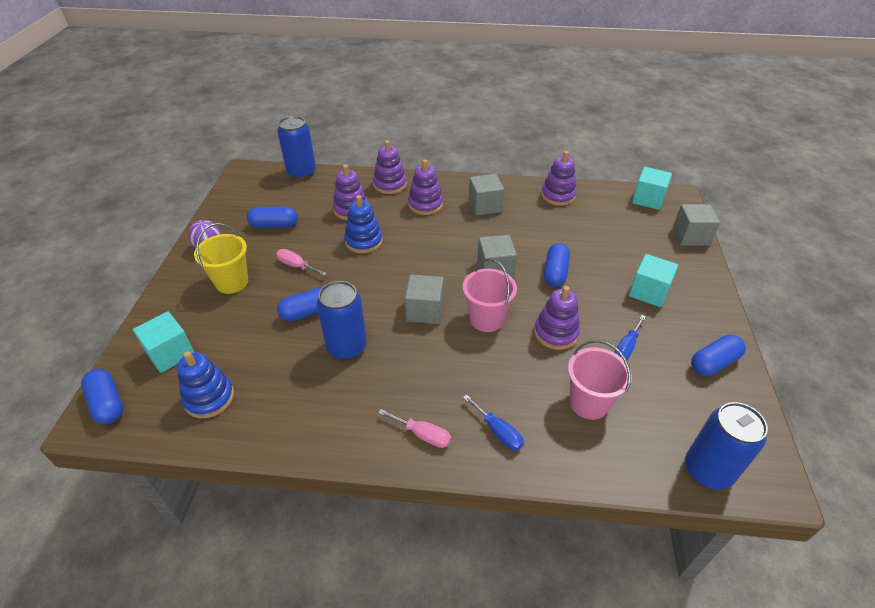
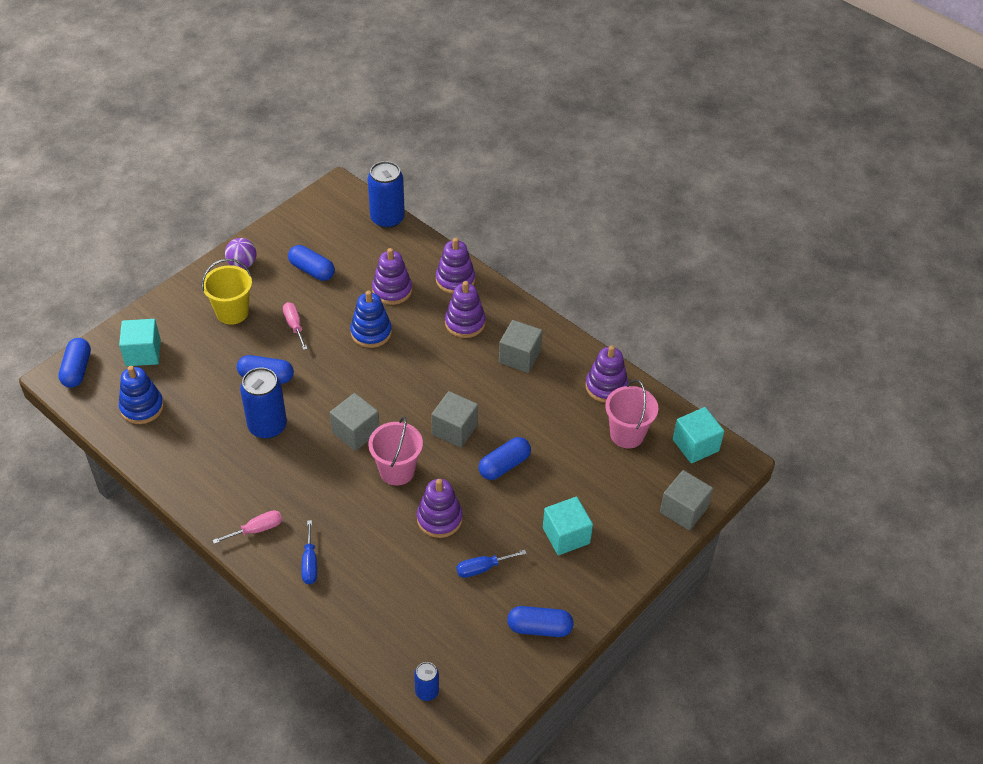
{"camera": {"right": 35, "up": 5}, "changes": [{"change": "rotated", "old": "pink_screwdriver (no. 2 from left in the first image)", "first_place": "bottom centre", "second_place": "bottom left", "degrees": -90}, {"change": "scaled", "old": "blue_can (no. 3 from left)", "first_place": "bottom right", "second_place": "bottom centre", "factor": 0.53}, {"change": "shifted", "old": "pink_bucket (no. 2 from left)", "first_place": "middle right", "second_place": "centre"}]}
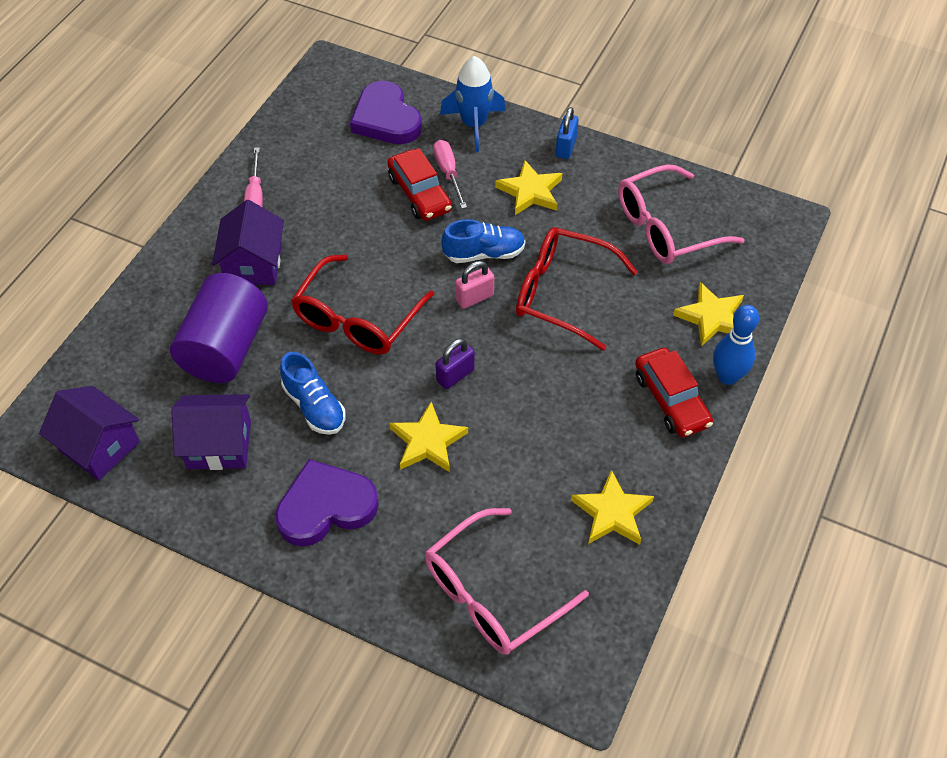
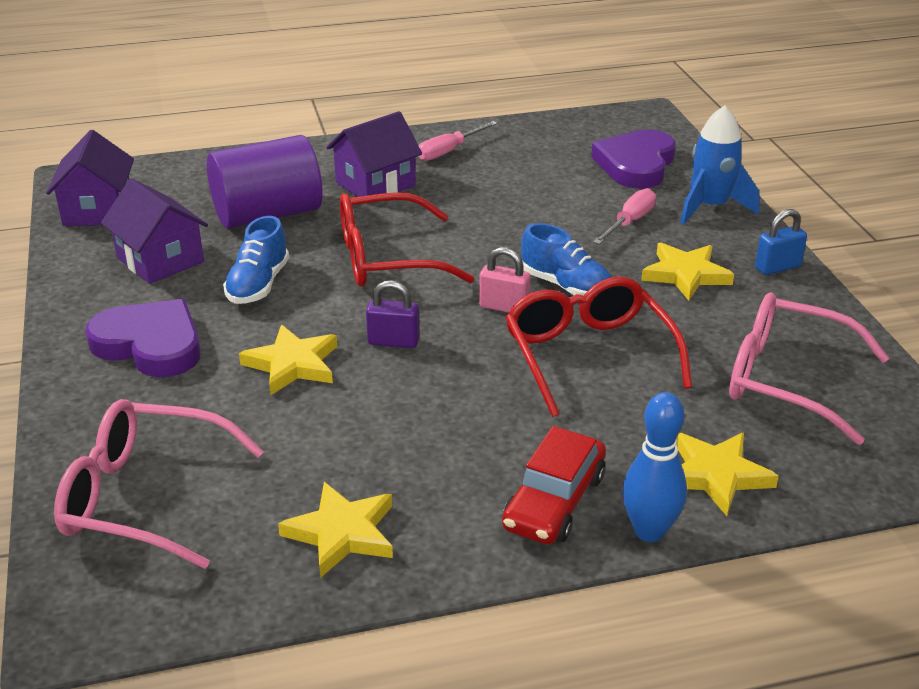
{"camera": {"right": 50, "up": -20}, "changes": [{"change": "gone", "old": "red_car (no. 1 from left)", "first_place": "top centre"}]}
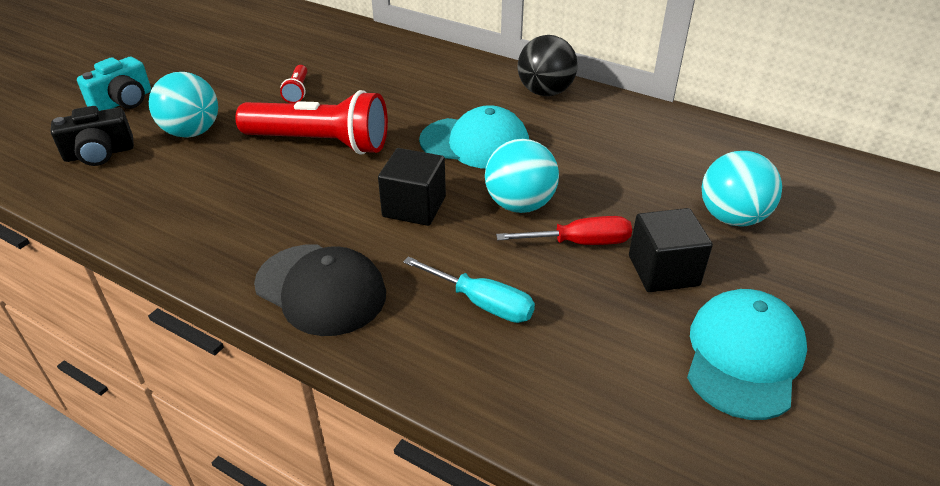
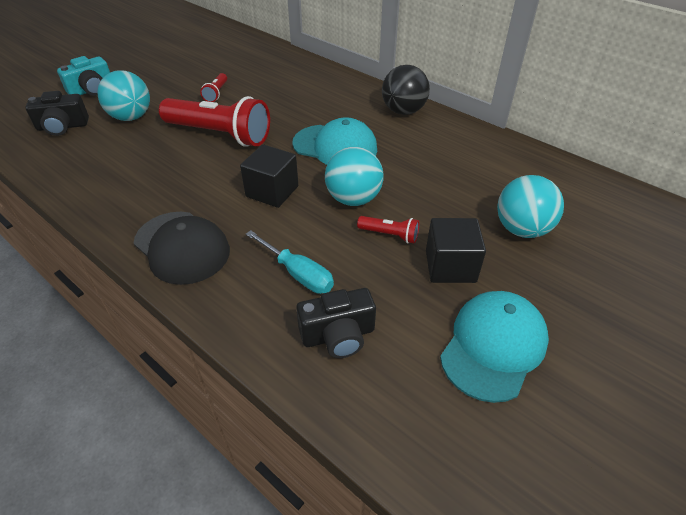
{"camera": {"right": 10, "up": 5}, "changes": [{"change": "new", "new": "black_camera (no. 2 from left)", "second_place": "centre"}, {"change": "swapped", "old": "red_screwdriver", "new": "red_flashlight (no. 3 from left)", "first_place": "centre", "second_place": "centre"}]}
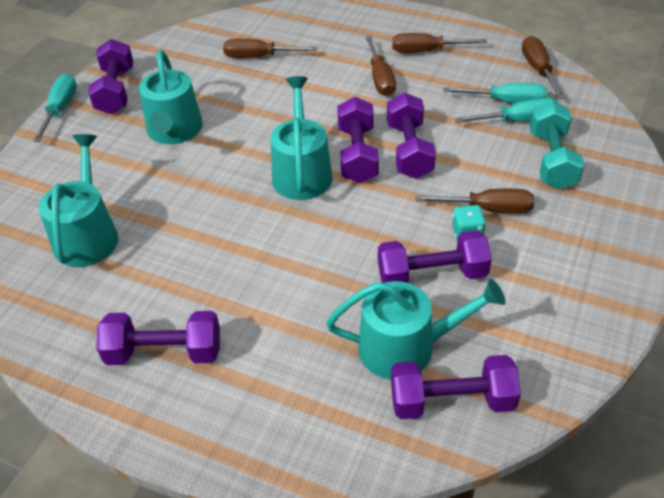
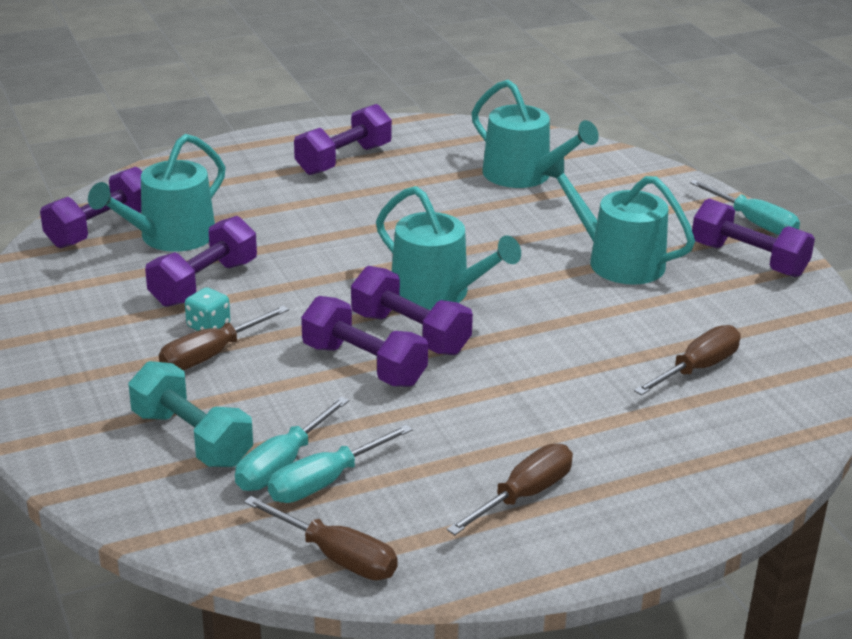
{"camera": {"right": 130, "up": -15}, "changes": [{"change": "gone", "old": "brown_screwdriver (no. 2 from left)", "first_place": "top centre"}]}
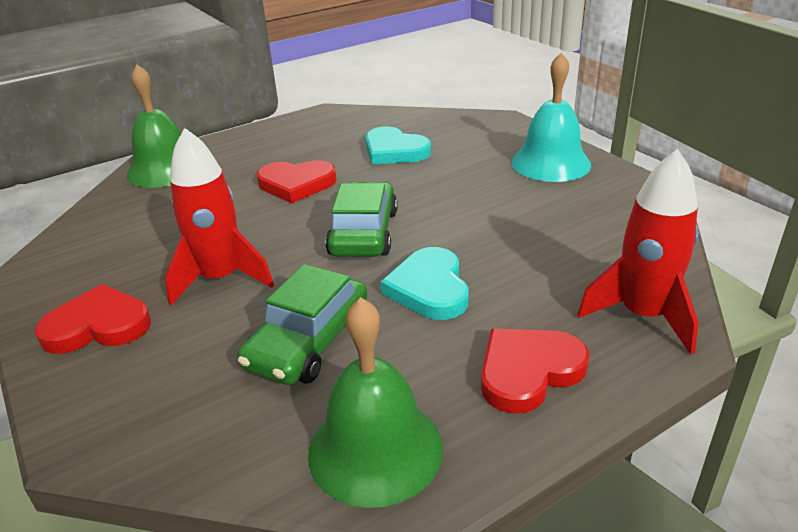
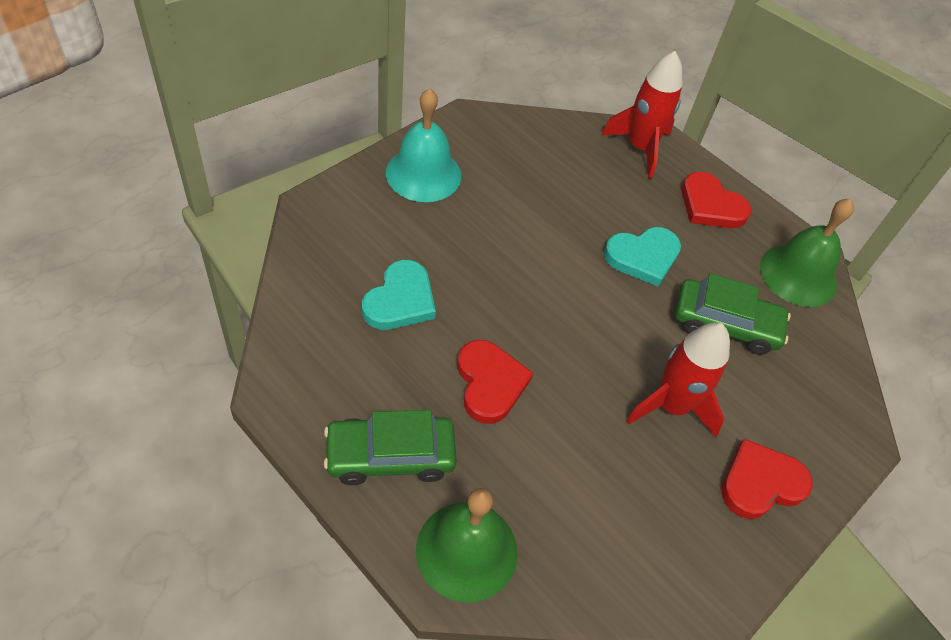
{"camera": {"right": -110, "up": 20}, "changes": [{"change": "shifted", "old": "green_car (no. 2 from left in the first image)", "new": "green_car (no. 1 from left)", "first_place": "centre", "second_place": "bottom centre"}, {"change": "rotated", "old": "red_heart (no. 1 from left in the first image)", "first_place": "middle left", "second_place": "bottom right", "degrees": 90}]}
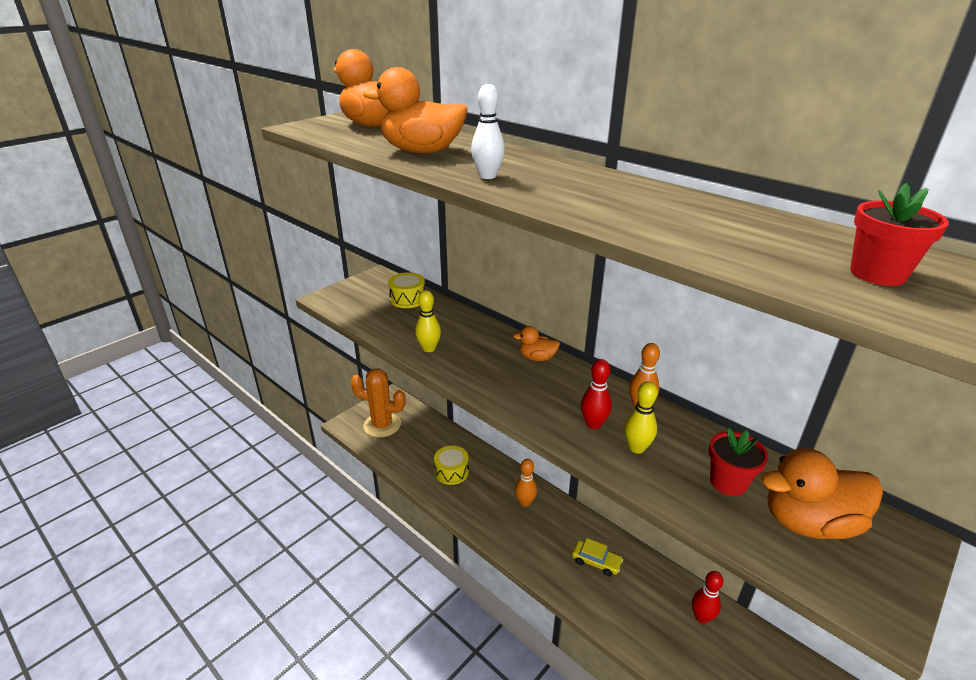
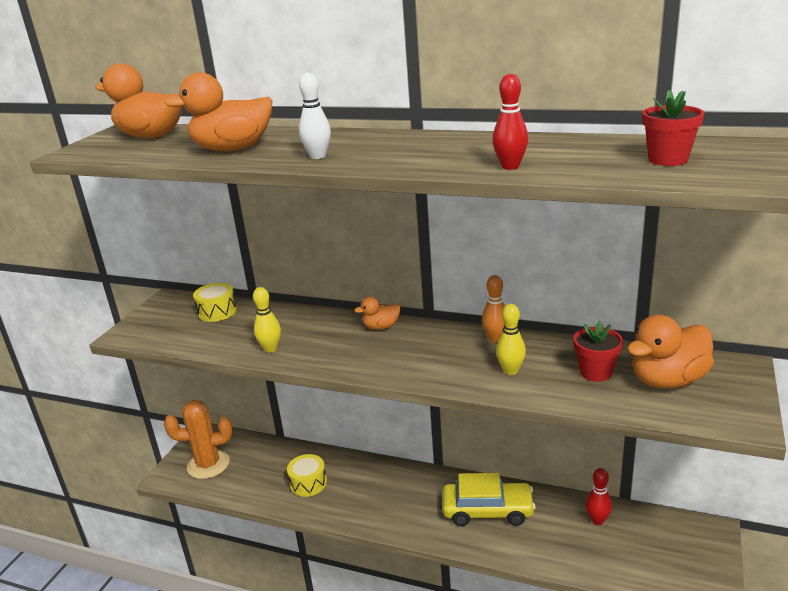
{"camera": {"right": -20, "up": -5}, "changes": [{"change": "scaled", "old": "yellow_car", "first_place": "bottom centre", "second_place": "bottom centre", "factor": 1.86}, {"change": "shifted", "old": "red_bowling_pin (no. 1 from left)", "first_place": "centre", "second_place": "top centre"}, {"change": "gone", "old": "orange_bowling_pin (no. 1 from left)", "first_place": "bottom centre"}]}
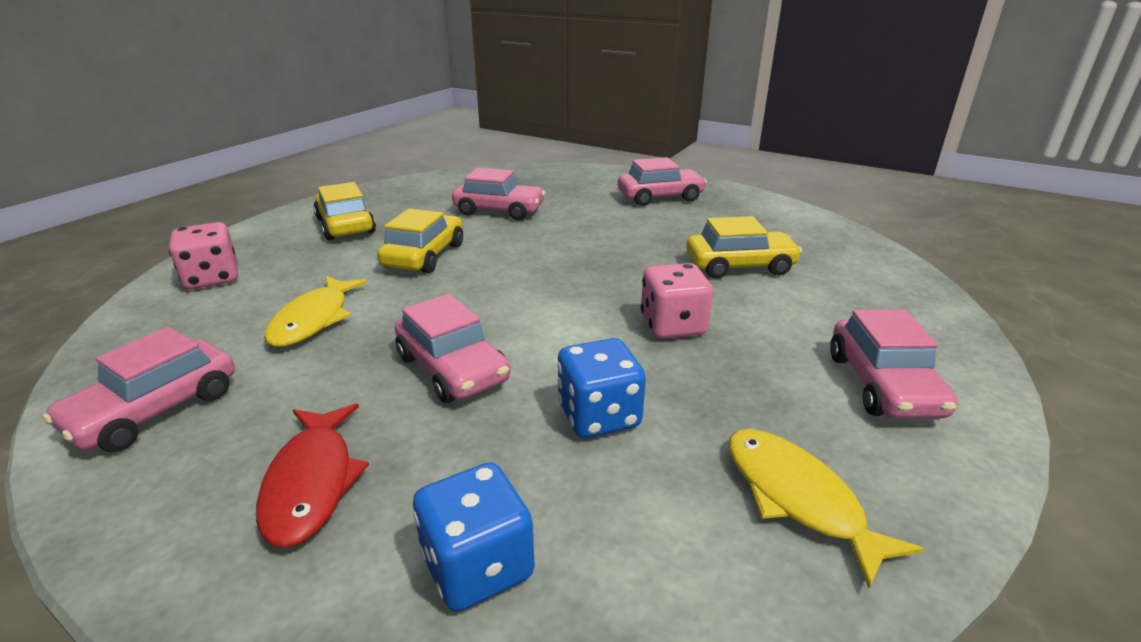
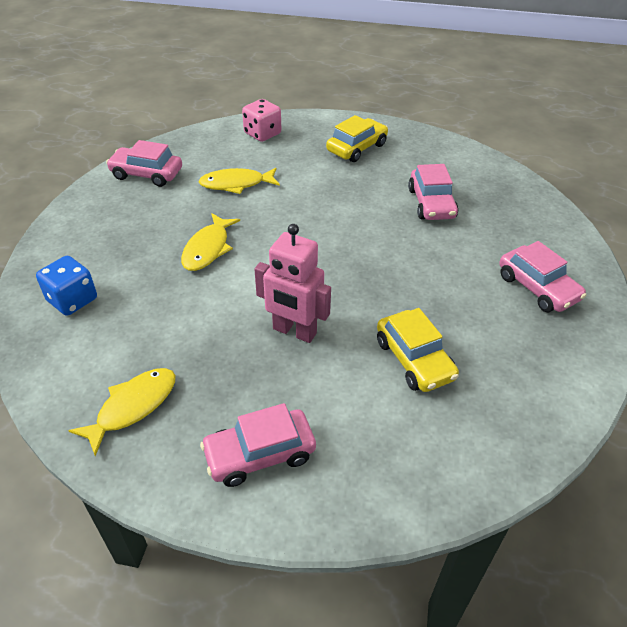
{"camera": {"right": 70, "up": 15}, "changes": [{"change": "swapped", "old": "pink_car (no. 2 from left)", "new": "yellow_fish (no. 2 from left)", "first_place": "centre", "second_place": "centre"}, {"change": "swapped", "old": "pink_dice (no. 2 from left)", "new": "pink_robot", "first_place": "centre", "second_place": "centre"}, {"change": "gone", "old": "red_fish", "first_place": "bottom left"}, {"change": "gone", "old": "yellow_car (no. 2 from left)", "first_place": "centre"}, {"change": "gone", "old": "blue_dice (no. 2 from left)", "first_place": "centre"}]}
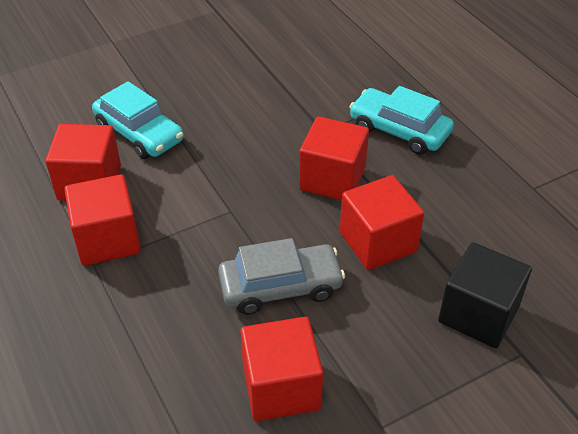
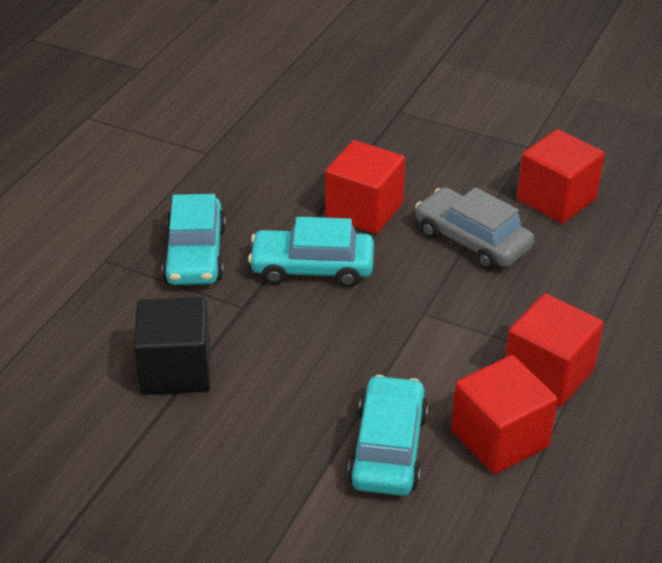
{"camera": {"right": -125, "up": -5}, "changes": [{"change": "shifted", "old": "black_cube", "first_place": "bottom right", "second_place": "middle left"}, {"change": "swapped", "old": "red_cube (no. 4 from left)", "new": "turquoise_car (no. 2 from left)", "first_place": "centre", "second_place": "centre"}]}
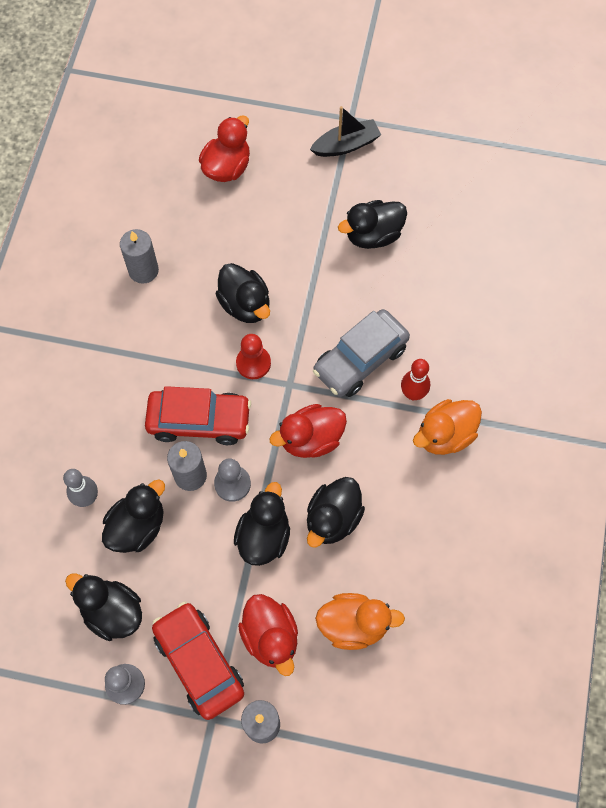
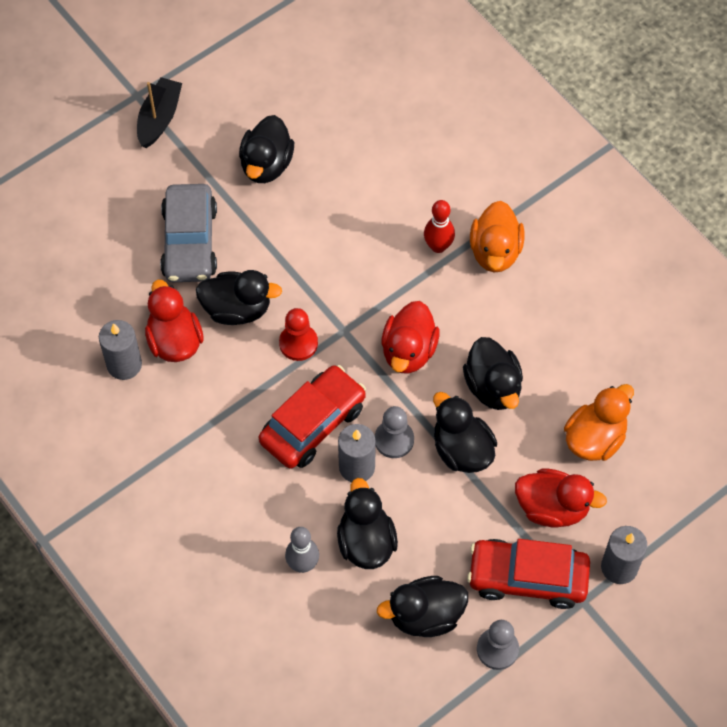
{"camera": {"right": -50, "up": -5}, "changes": [{"change": "shifted", "old": "red_duck (no. 1 from left)", "first_place": "top centre", "second_place": "middle left"}, {"change": "shifted", "old": "grey_car", "first_place": "centre", "second_place": "top left"}]}
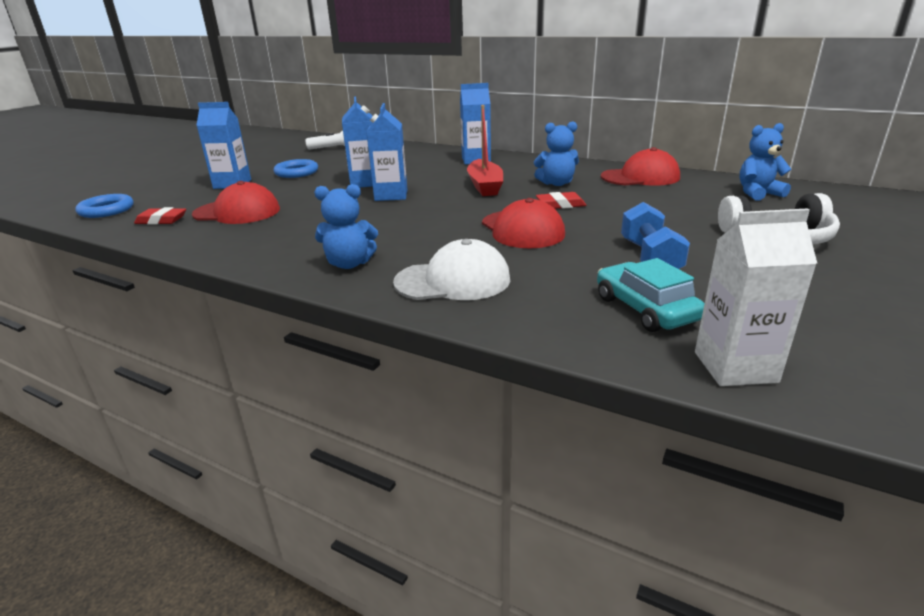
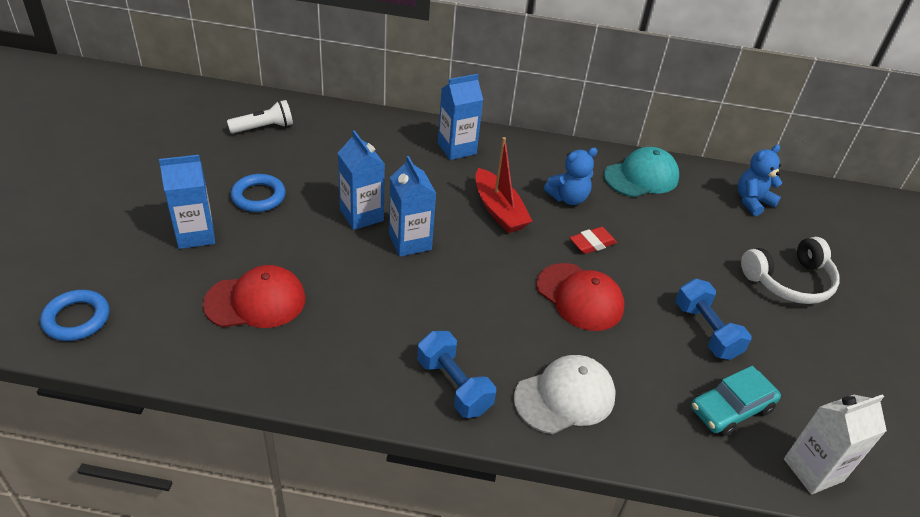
{"camera": {"right": -25, "up": 15}, "changes": [{"change": "swapped", "old": "blue_teddy_bear (no. 1 from left)", "new": "blue_dumbbell (no. 1 from left)", "first_place": "centre", "second_place": "bottom centre"}, {"change": "repainted", "old": "red_cap (no. 3 from left)", "new": "turquoise_cap", "first_place": "top right", "second_place": "top right"}, {"change": "rotated", "old": "turquoise_car", "first_place": "middle right", "second_place": "bottom right", "degrees": -75}, {"change": "gone", "old": "red_eraser (no. 1 from left)", "first_place": "middle left"}]}
